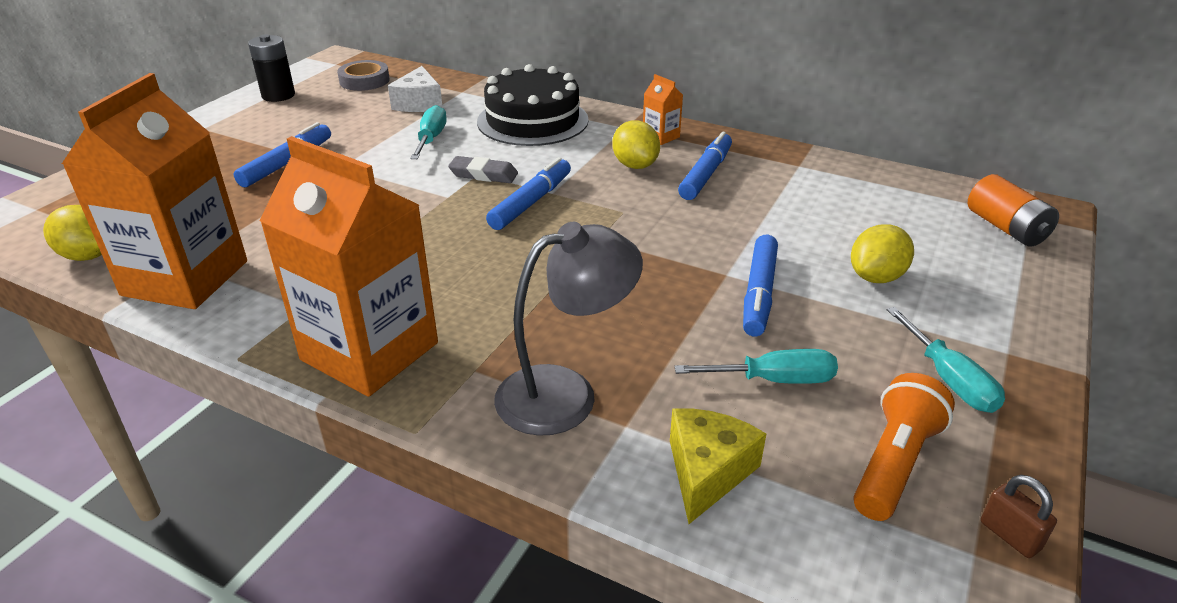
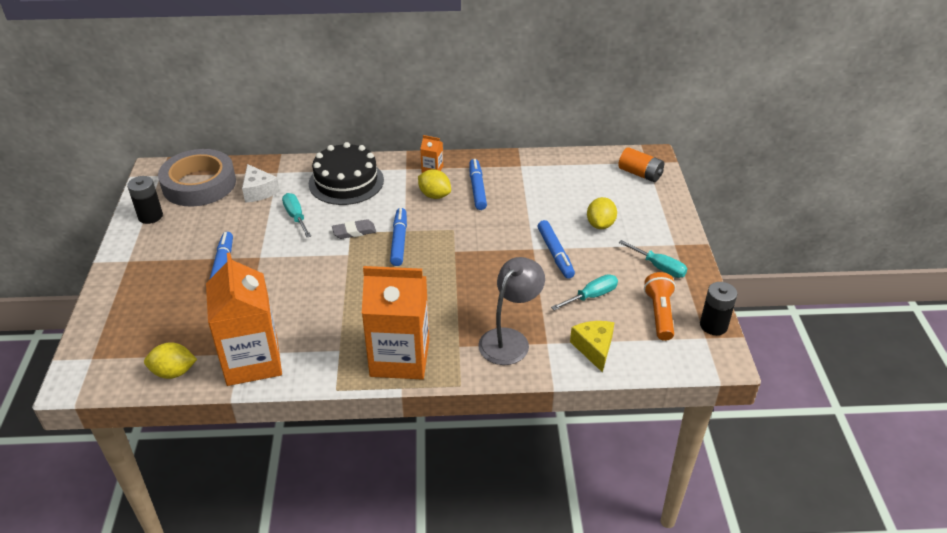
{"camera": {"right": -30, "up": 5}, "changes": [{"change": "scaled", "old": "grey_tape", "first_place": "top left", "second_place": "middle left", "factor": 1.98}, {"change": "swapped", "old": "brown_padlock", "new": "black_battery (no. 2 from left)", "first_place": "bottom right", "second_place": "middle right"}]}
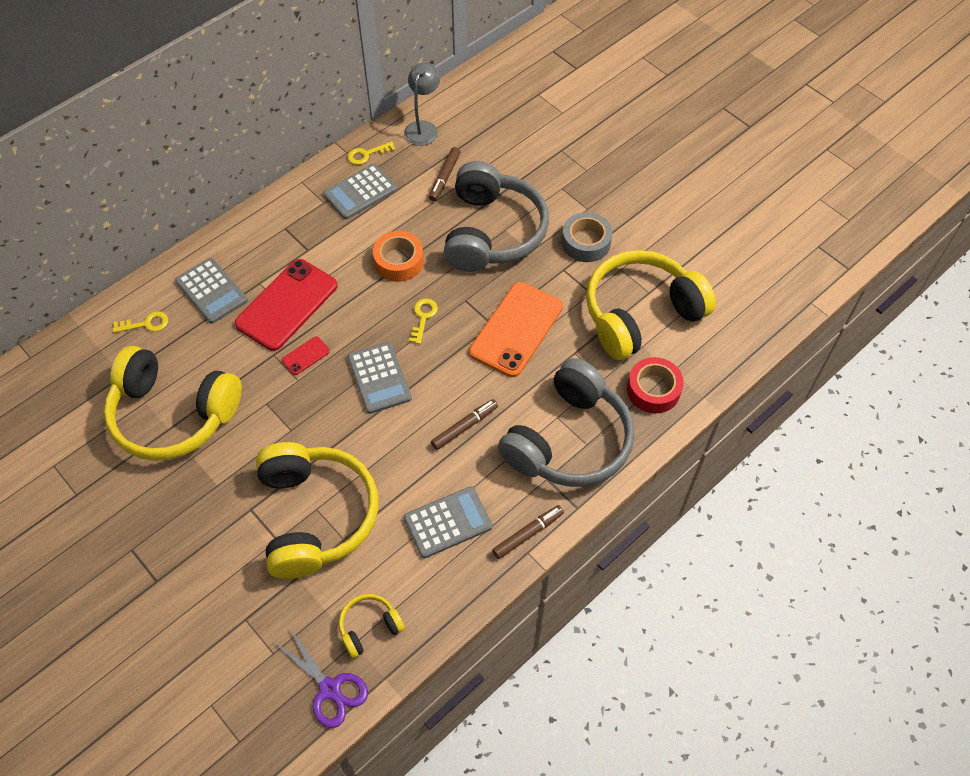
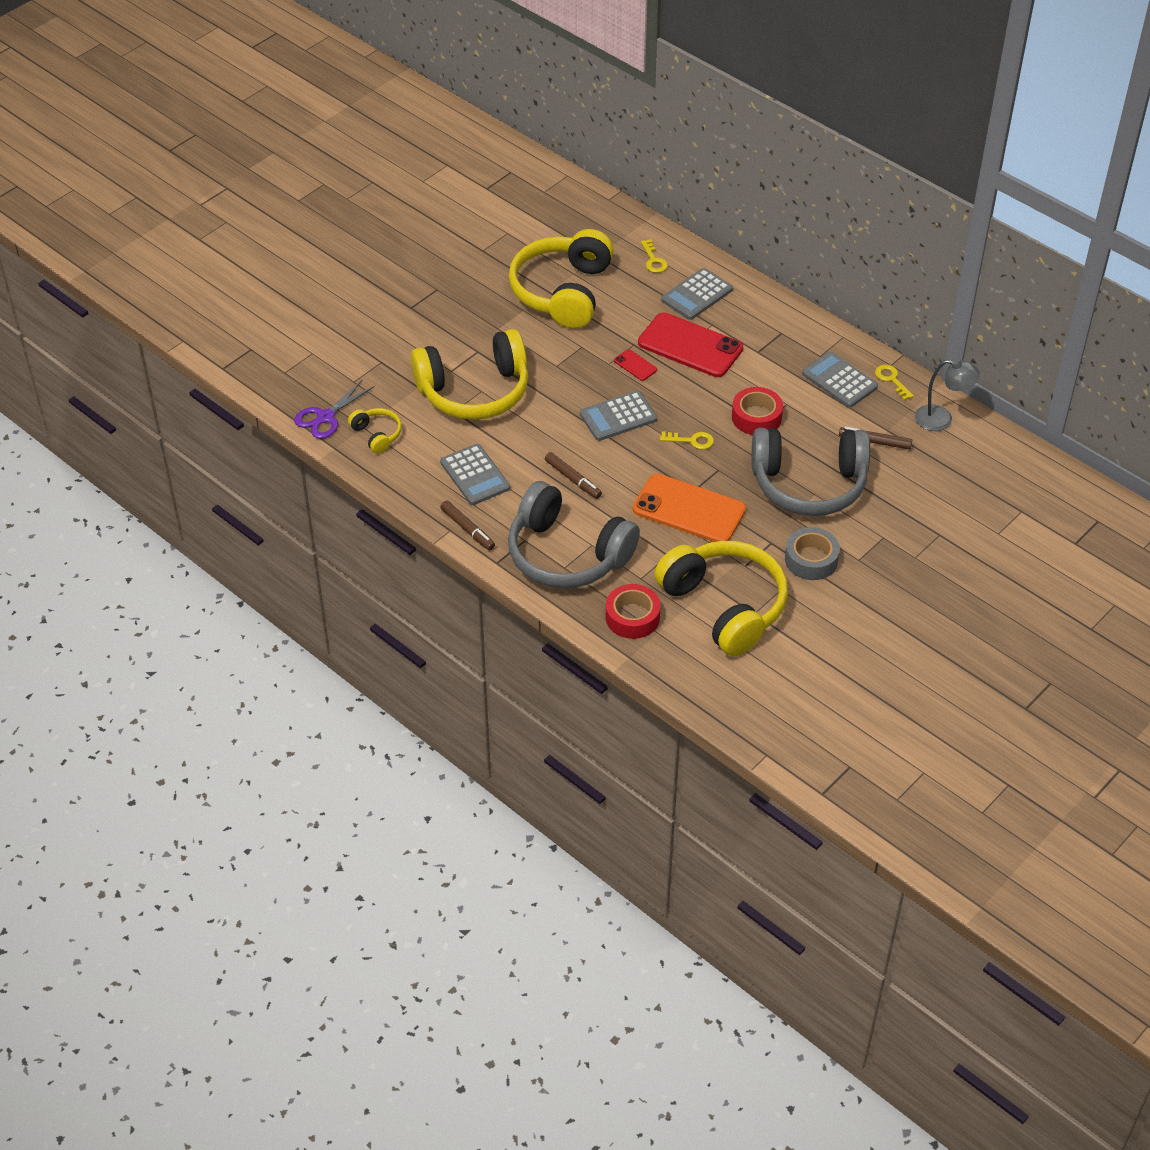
{"camera": {"right": 85, "up": -10}, "changes": [{"change": "repainted", "old": "orange_tape", "new": "red_tape (no. 2 from left)", "first_place": "top centre", "second_place": "centre"}]}
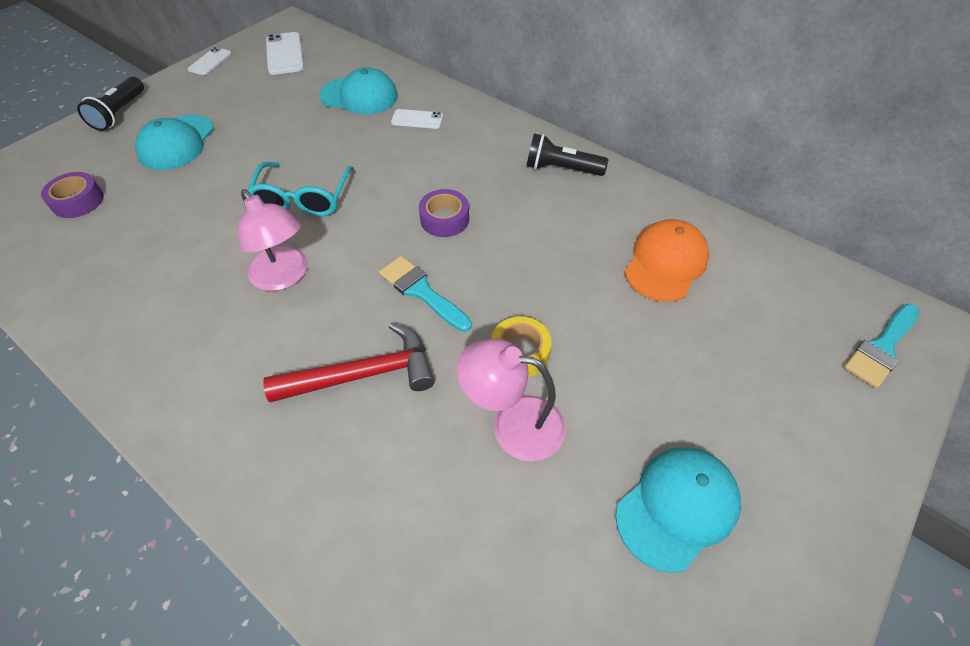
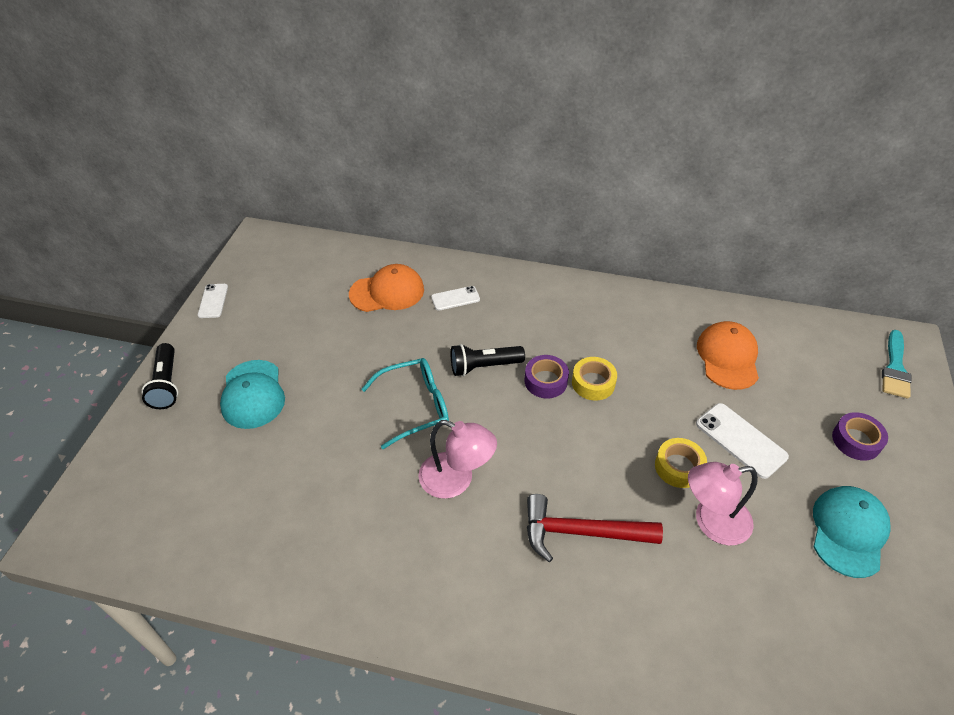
{"camera": {"right": -25, "up": -5}, "changes": [{"change": "repainted", "old": "turquoise_cap (no. 2 from left)", "new": "orange_cap (no. 1 from left)", "first_place": "top centre", "second_place": "centre"}, {"change": "rotated", "old": "turquoise_glasses", "first_place": "top left", "second_place": "centre", "degrees": -90}, {"change": "shifted", "old": "black_flashlight (no. 2 from left)", "first_place": "top centre", "second_place": "centre"}, {"change": "rotated", "old": "red_hammer", "first_place": "centre", "second_place": "bottom centre", "degrees": -135}, {"change": "new", "new": "yellow_tape (no. 1 from left)", "second_place": "centre"}, {"change": "shifted", "old": "white_phone (no. 2 from left in the first image)", "new": "white_phone (no. 3 from left)", "first_place": "top left", "second_place": "middle right"}, {"change": "shifted", "old": "purple_tape (no. 1 from left in the first image)", "new": "purple_tape (no. 2 from left)", "first_place": "top left", "second_place": "middle right"}, {"change": "gone", "old": "turquoise_brush (no. 1 from left)", "first_place": "centre"}]}
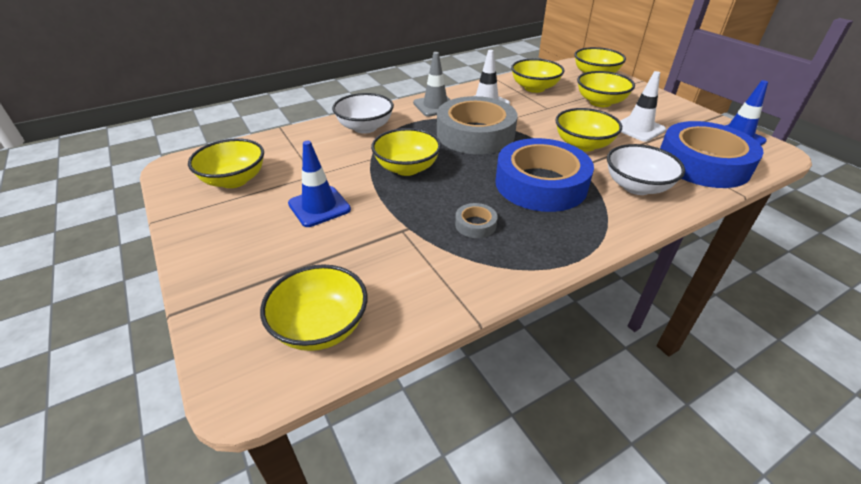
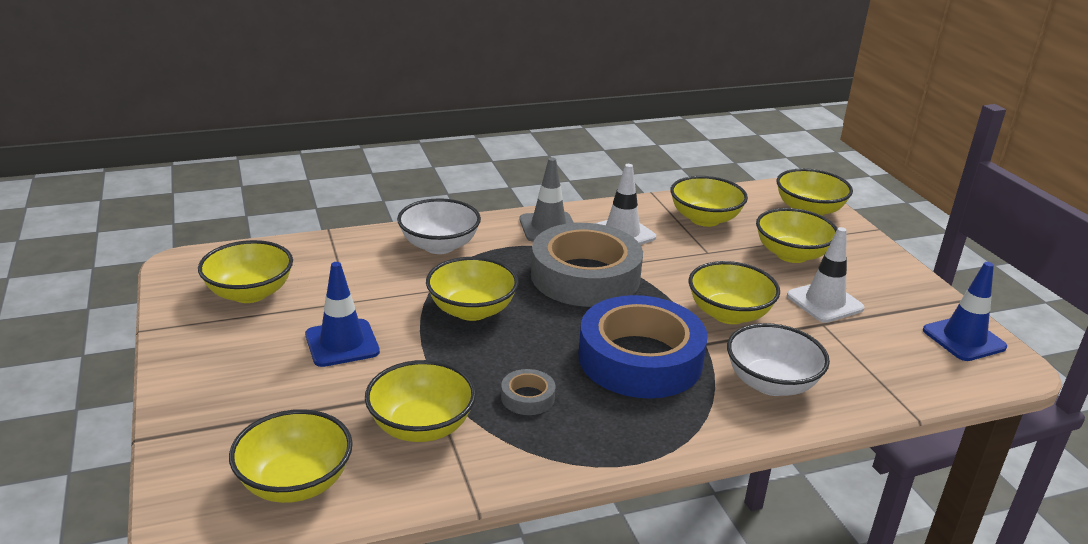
{"camera": {"right": 10, "up": -10}, "changes": [{"change": "new", "new": "yellow_bowl (no. 3 from left)", "second_place": "bottom centre"}, {"change": "gone", "old": "blue_tape (no. 2 from left)", "first_place": "top right"}]}
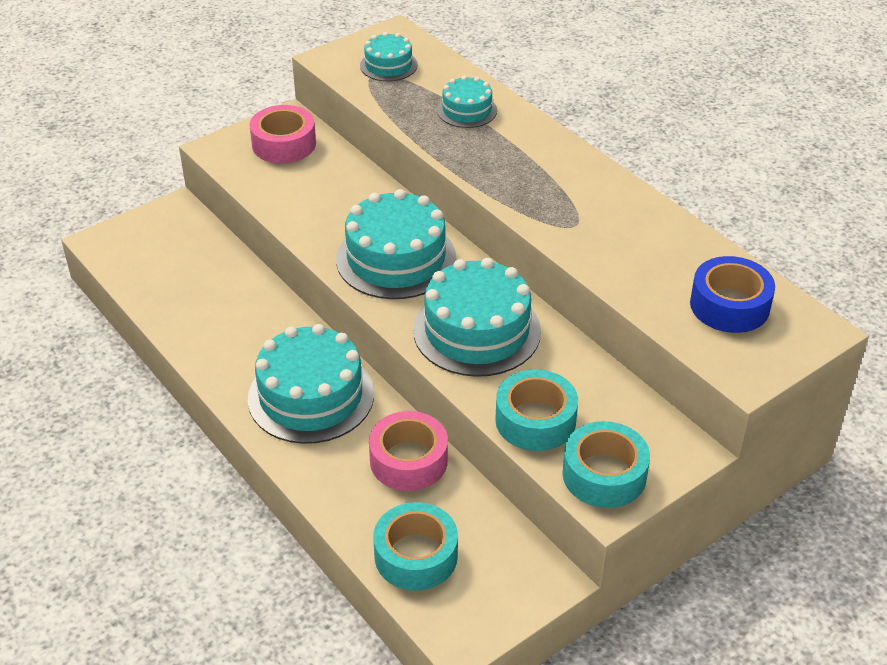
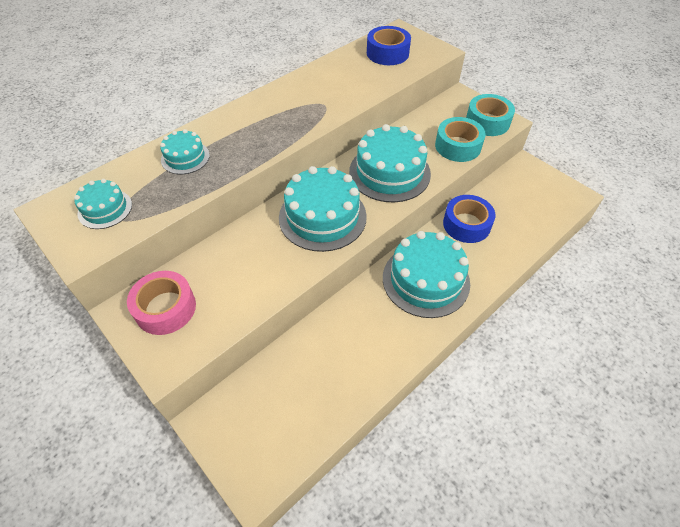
{"camera": {"right": -95, "up": 10}, "changes": [{"change": "repainted", "old": "pink_tape (no. 2 from left)", "new": "blue_tape (no. 2 from left)", "first_place": "bottom centre", "second_place": "middle right"}, {"change": "gone", "old": "turquoise_tape (no. 1 from left)", "first_place": "bottom centre"}]}
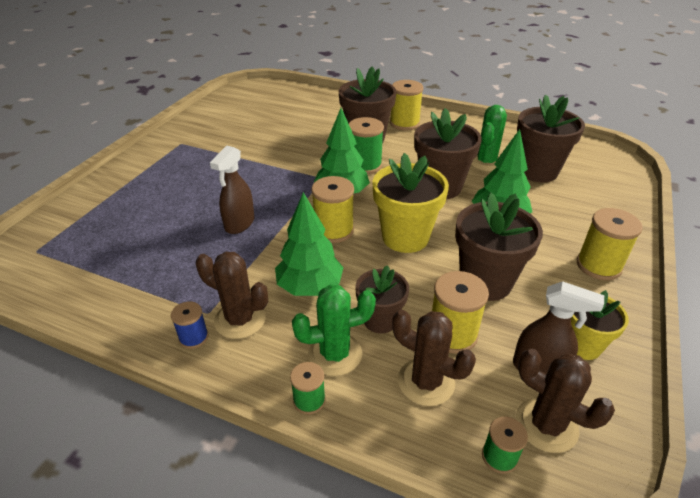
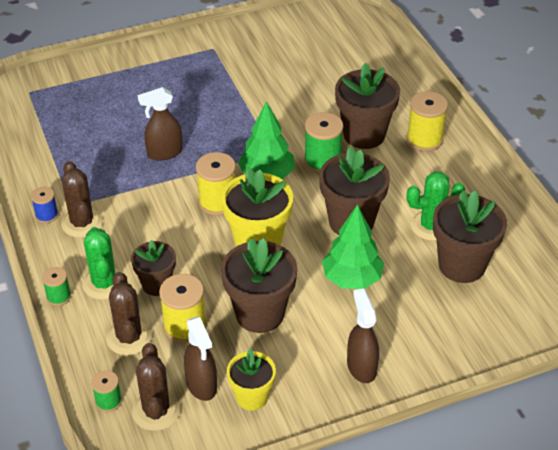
{"camera": {"right": 45, "up": 5}, "changes": [{"change": "rotated", "old": "green_cactus (no. 1 from left)", "first_place": "centre", "second_place": "middle left", "degrees": 45}, {"change": "swapped", "old": "yellow_spool (no. 4 from left)", "new": "brown_spray_bottle (no. 3 from left)", "first_place": "middle right", "second_place": "bottom centre"}, {"change": "gone", "old": "green_tree (no. 1 from left)", "first_place": "centre"}]}
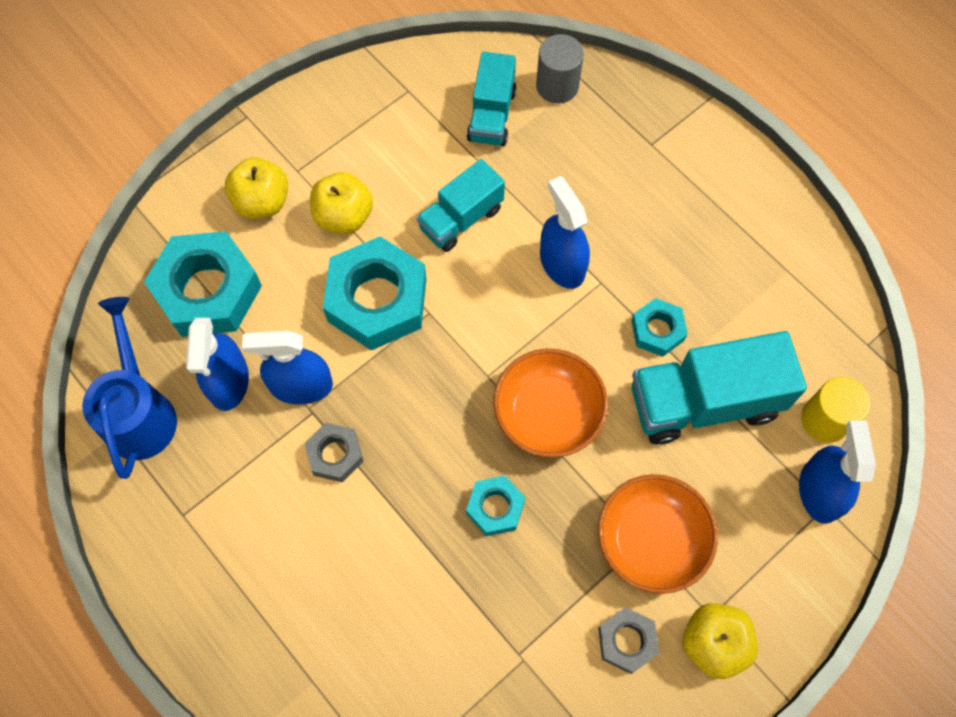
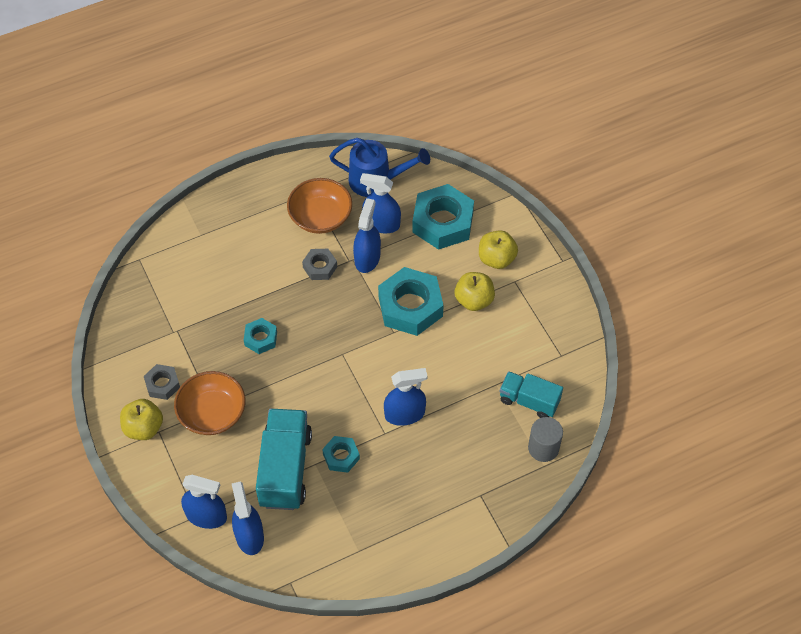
{"camera": {"right": 105, "up": -10}, "changes": [{"change": "swapped", "old": "yellow_cylinder", "new": "blue_spray_bottle (no. 2 from left)", "first_place": "middle right", "second_place": "bottom left"}, {"change": "shifted", "old": "orange_bowl (no. 1 from left in the first image)", "new": "orange_bowl (no. 2 from left)", "first_place": "centre", "second_place": "top centre"}, {"change": "gone", "old": "turquoise_truck (no. 1 from left)", "first_place": "top centre"}]}
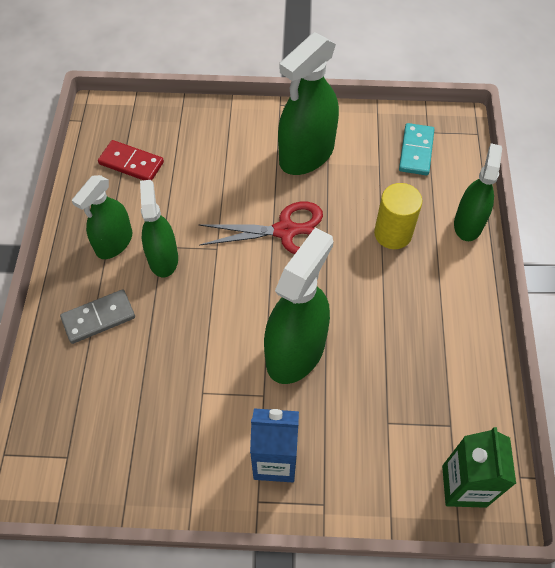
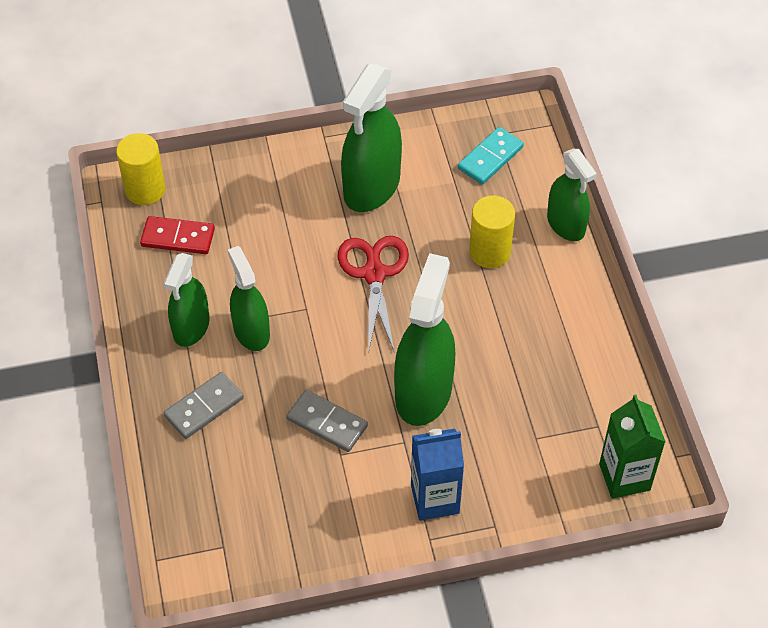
{"camera": {"right": -15, "up": -5}, "changes": [{"change": "new", "new": "yellow_cylinder (no. 1 from left)", "second_place": "top left"}, {"change": "new", "new": "grey_domino (no. 2 from left)", "second_place": "bottom centre"}, {"change": "rotated", "old": "red_scissors", "first_place": "centre", "second_place": "centre", "degrees": -75}, {"change": "rotated", "old": "turquoise_domino", "first_place": "top right", "second_place": "top centre", "degrees": 45}, {"change": "rotated", "old": "green_spray_bottle (no. 5 from left)", "first_place": "middle right", "second_place": "top right", "degrees": 150}]}
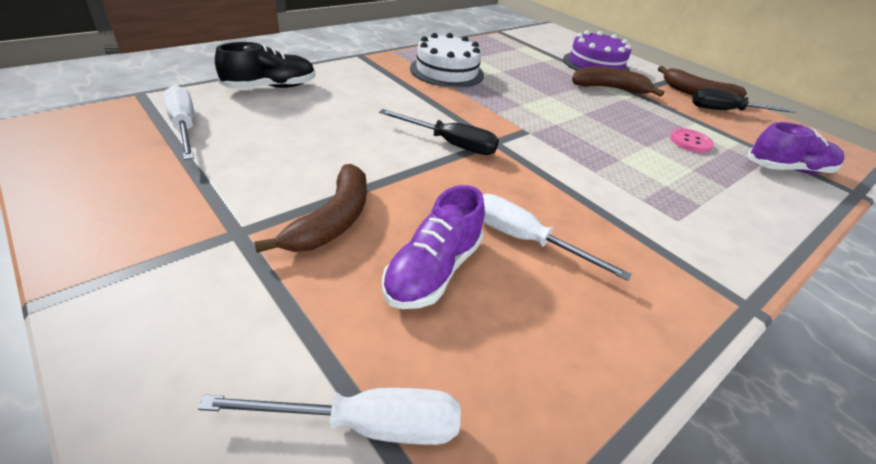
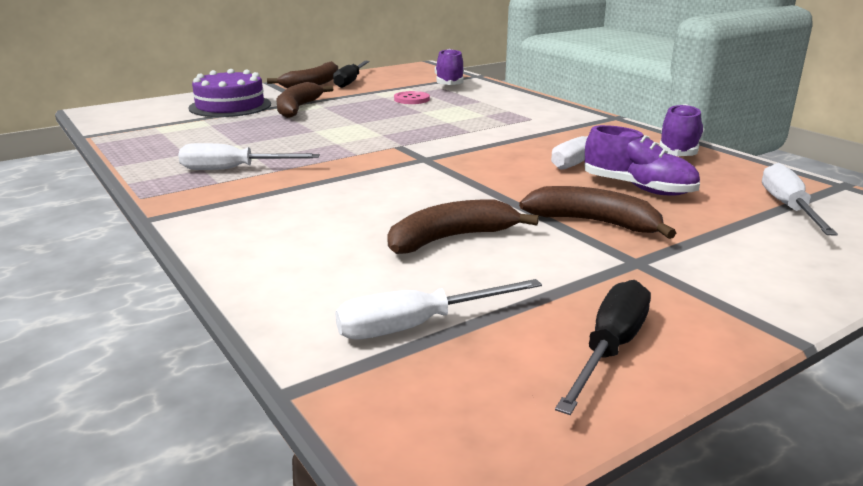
{"camera": {"right": -80, "up": -15}, "changes": [{"change": "swapped", "old": "white_cake", "new": "white_screwdriver (no. 1 from left)", "first_place": "top centre", "second_place": "top left"}, {"change": "new", "new": "brown_banana (no. 3 from left)", "second_place": "centre"}, {"change": "shifted", "old": "black_screwdriver (no. 1 from left in the first image)", "new": "black_screwdriver (no. 2 from left)", "first_place": "top centre", "second_place": "bottom right"}, {"change": "new", "new": "purple_shoe (no. 3 from left)", "second_place": "top right"}, {"change": "gone", "old": "black_shoe", "first_place": "top left"}]}
